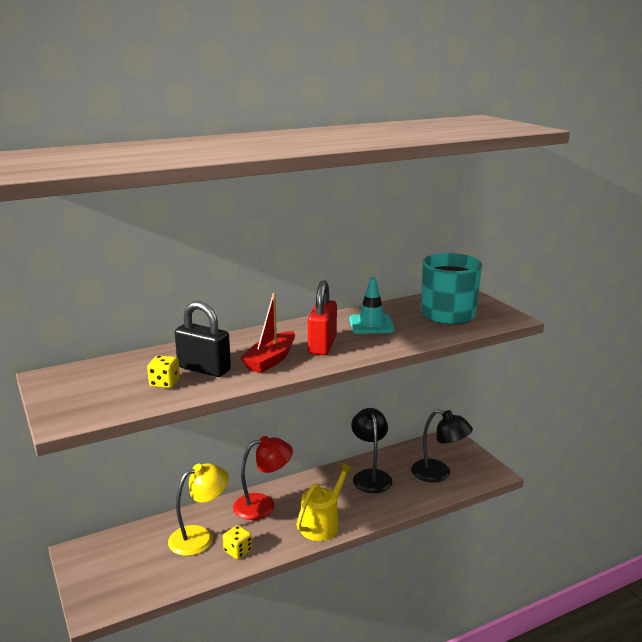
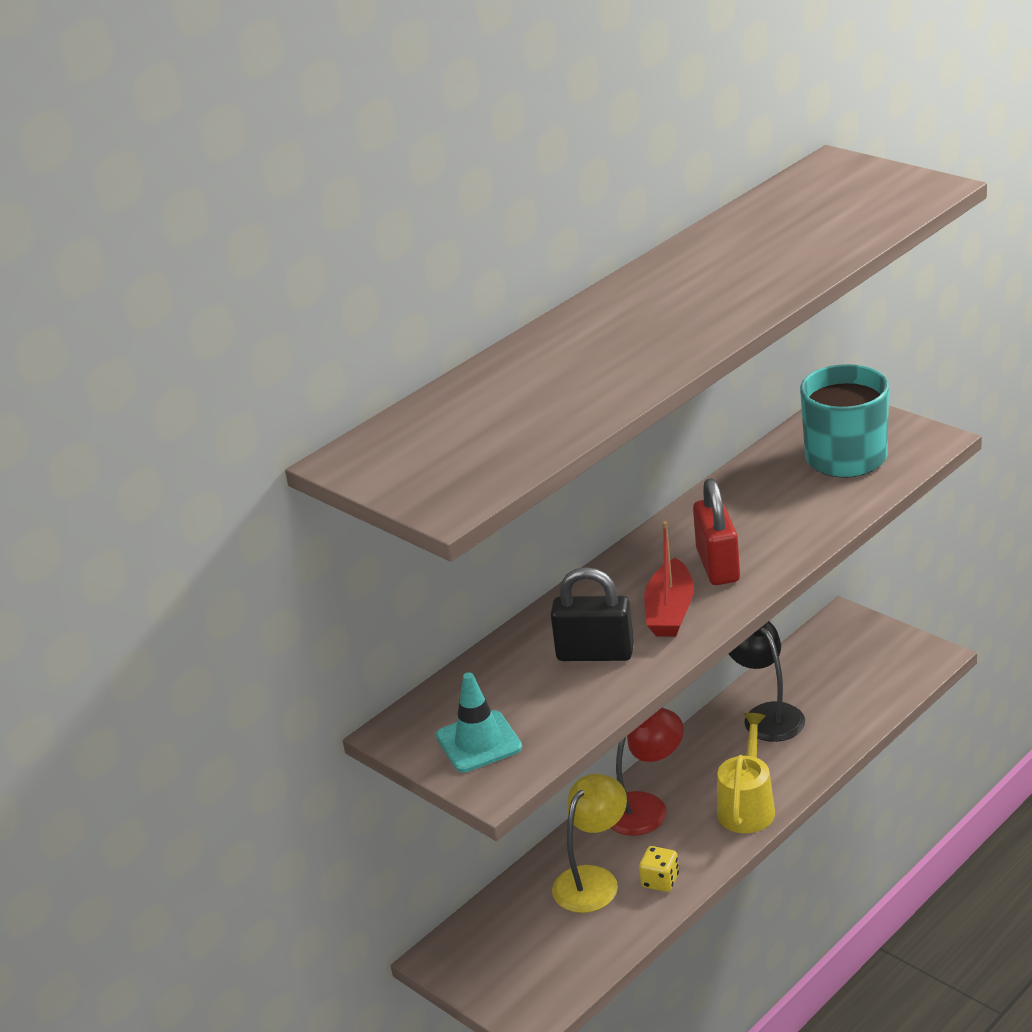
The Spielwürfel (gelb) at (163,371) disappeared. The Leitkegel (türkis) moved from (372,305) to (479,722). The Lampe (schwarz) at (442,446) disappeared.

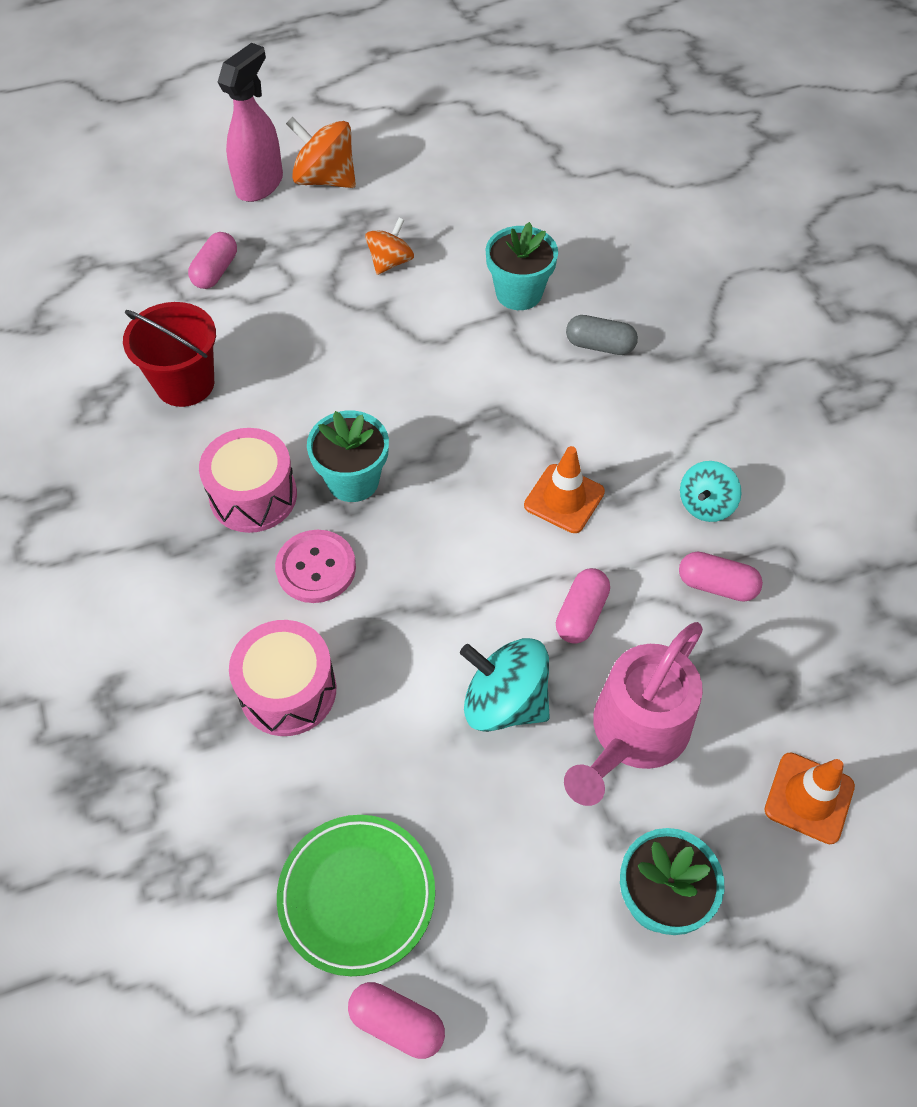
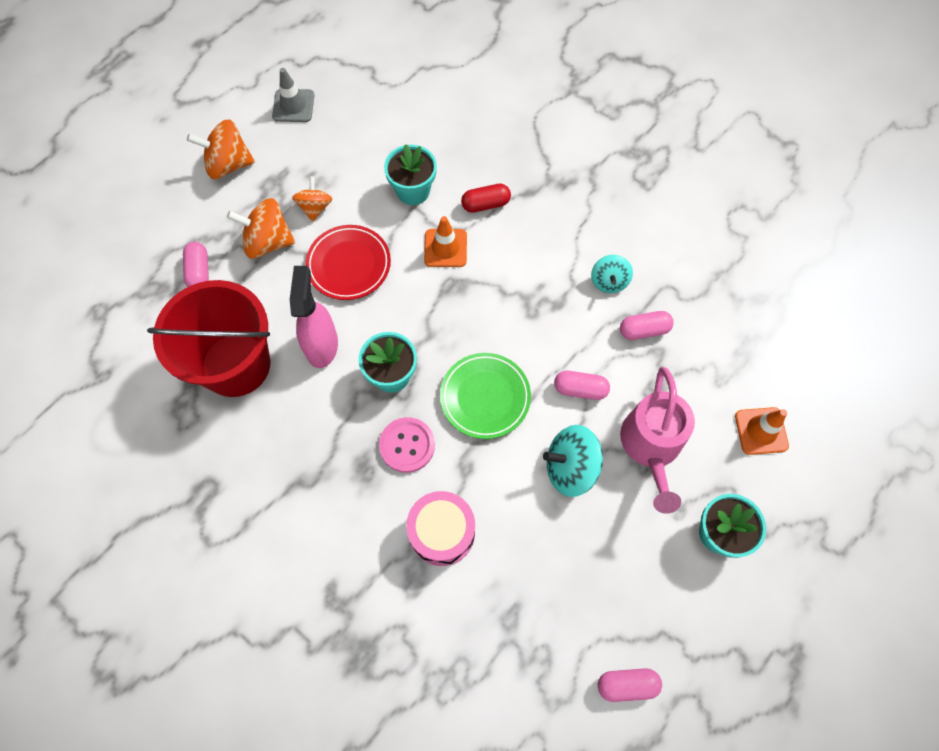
The Eimer (rot) at (169,354) changed to 1.58 times the size. The Trommel (rosa) at (248,480) disappeared. The Sprühflasche (rosa) moved from (250,122) to (314,317). The Teller (grün) moved from (356,895) to (485,396). The Leitkegel (orange) moved from (564,489) to (445,241). The Kapsel (rosa) at (583,606) turned 75 degrees counterclockwise. The Kapsel (grau) at (602,335) became the Kapsel (rot) at (486,198). The Kreisel (orange) at (261,228) appeared. The Leitkegel (grau) at (293,95) appeared. The Teller (rot) at (348,262) appeared.

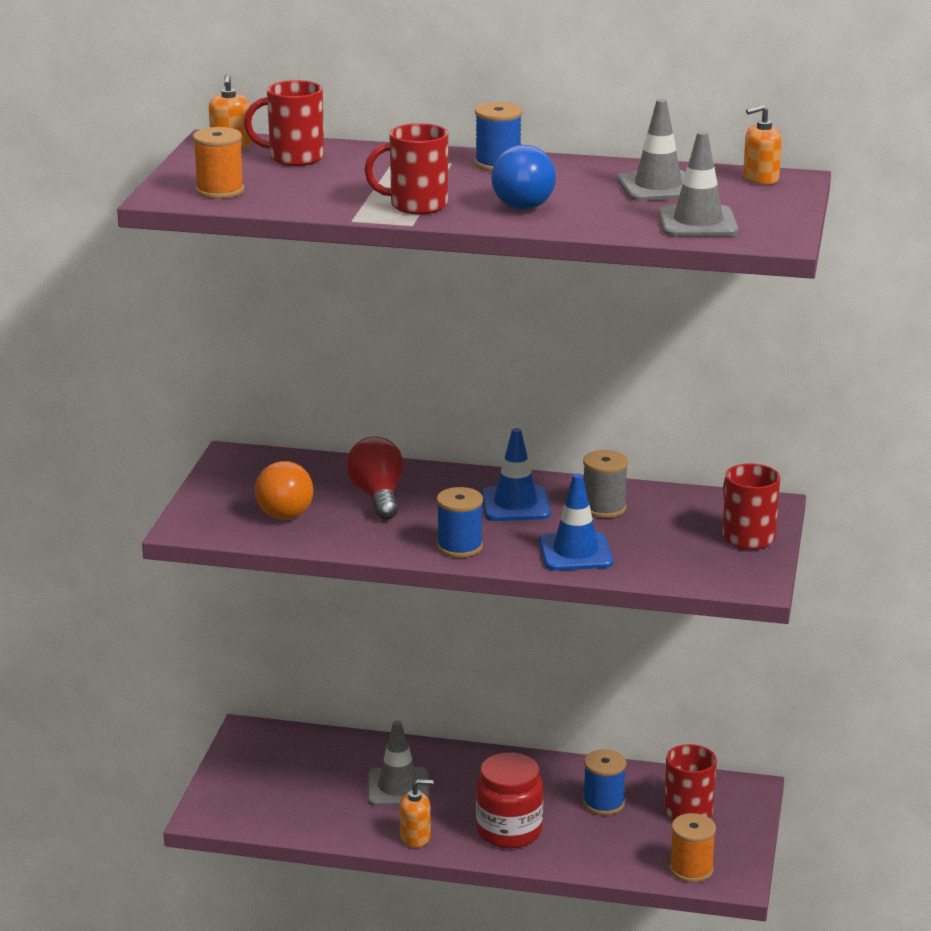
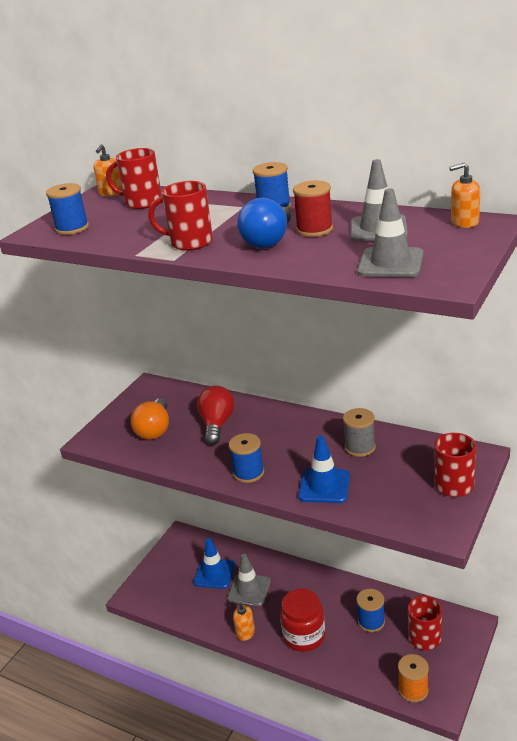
The Garnrolle (orange) at (218,163) became the Garnrolle (blau) at (67,209). The Leitkegel (blau) moved from (516,474) to (214,563). The Garnrolle (rot) at (313,208) appeared.

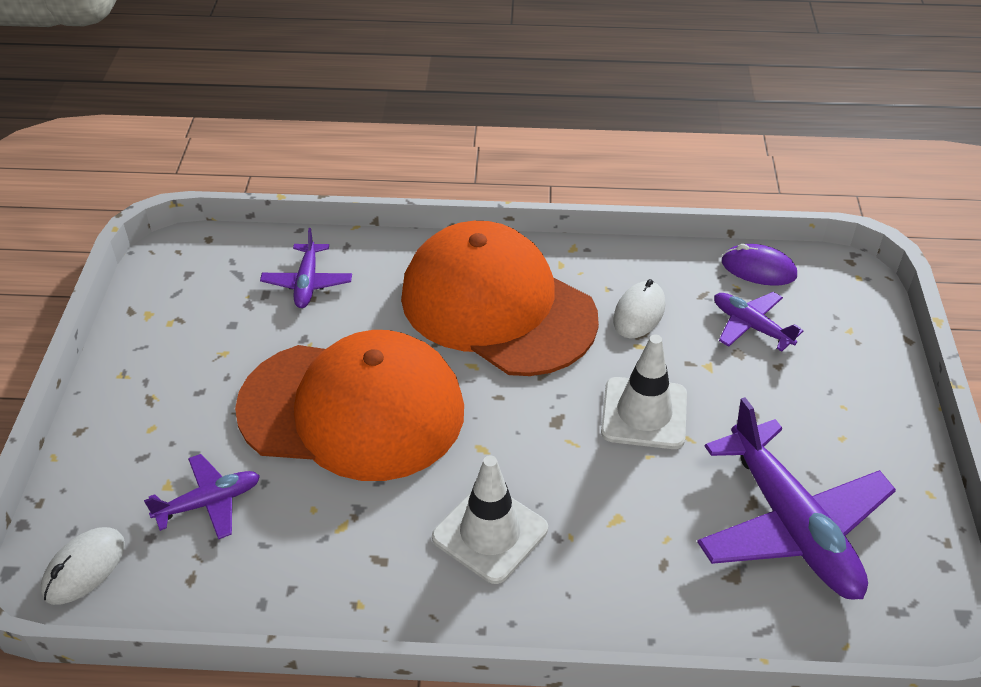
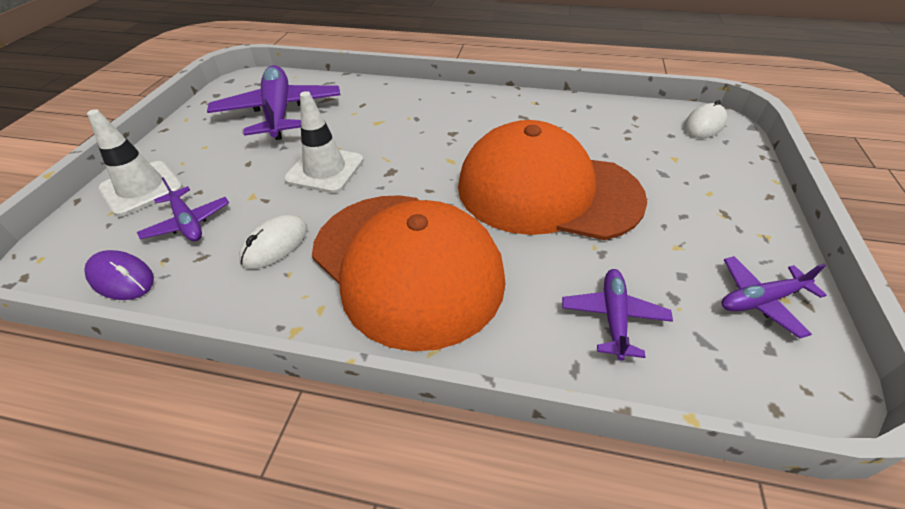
The Flugzeug (lila) moved from (202,496) to (774,297). The Leitkegel (weiß) moved from (490,519) to (135,163).

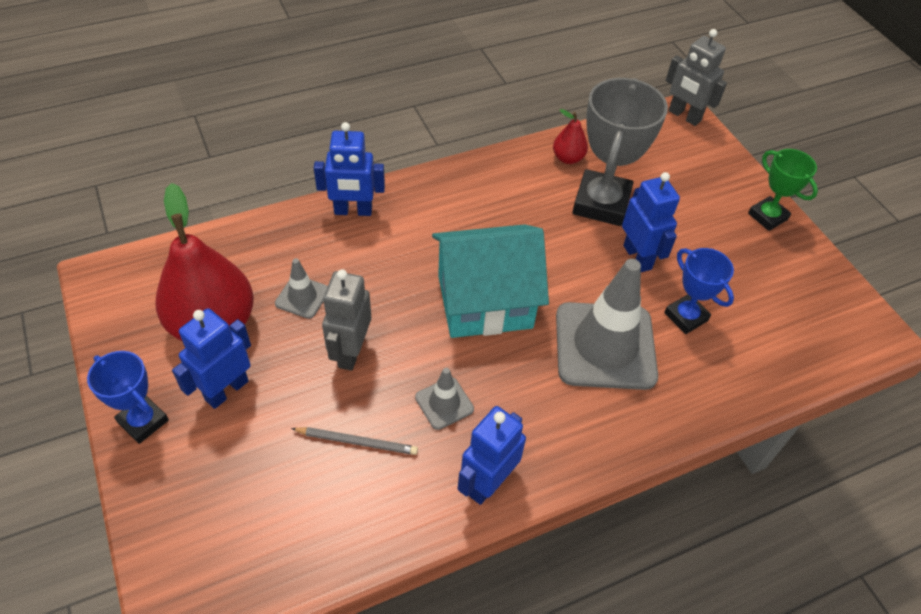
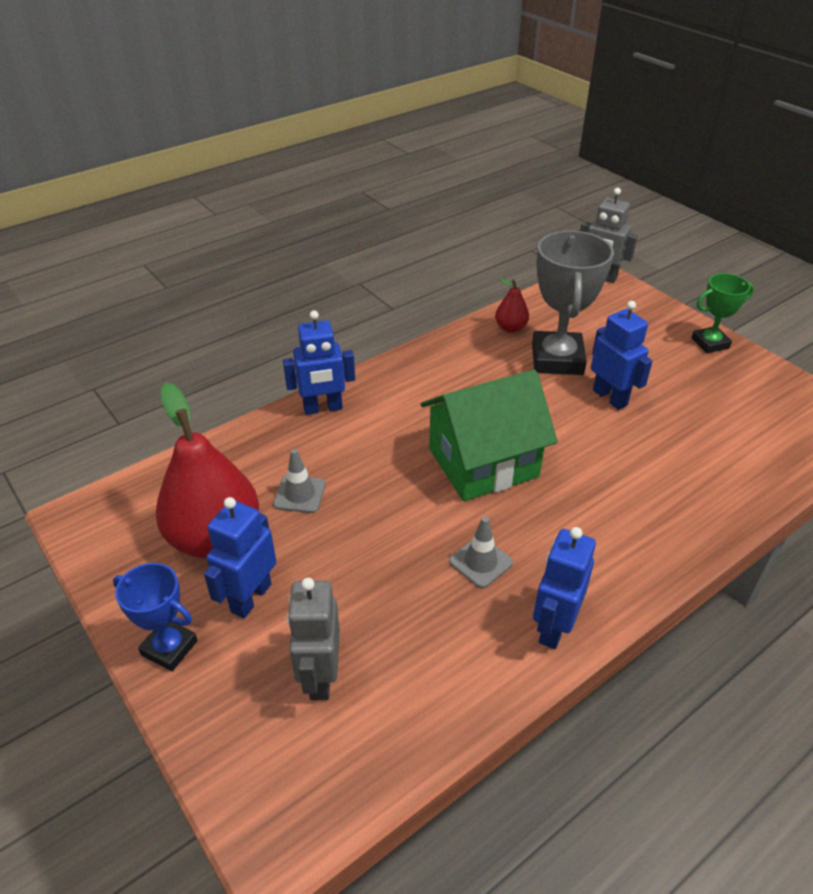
The Bleistift (grau) at (354,441) disappeared. The Roboter (grau) moved from (346,320) to (313,639). The Haus (türkis) at (490,281) became the Haus (grün) at (489,435). The Leitkegel (grau) at (607,324) disappeared. The Pokal (blau) at (699,291) disappeared. The Pokal (grün) at (783,190) turned 60 degrees counterclockwise.

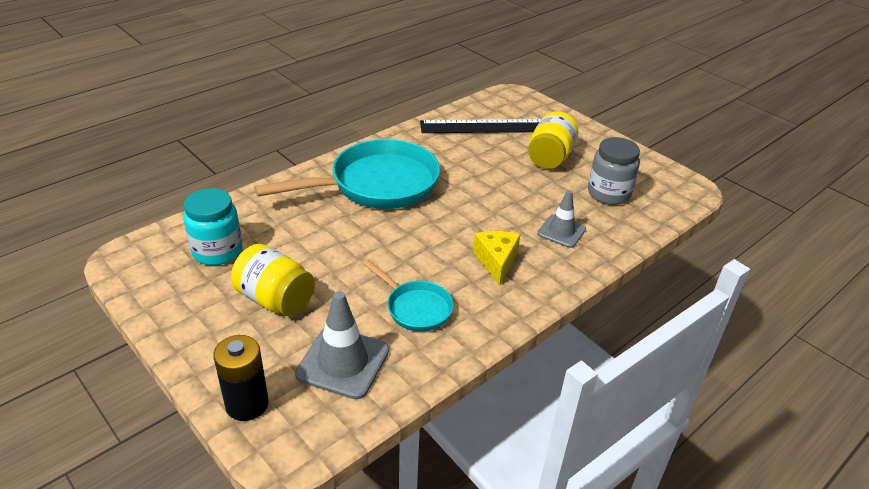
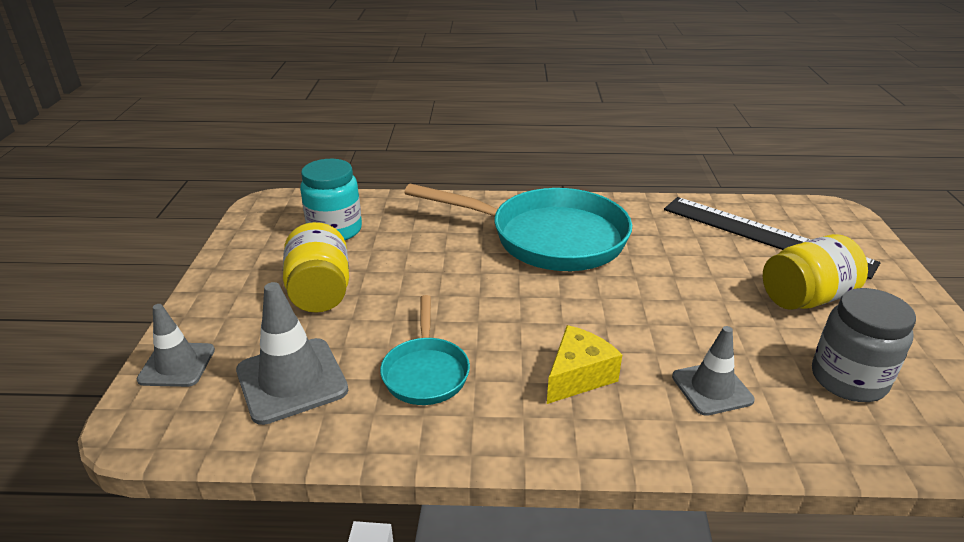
The Batterie (schwarz) at (241,378) was replaced by the Leitkegel (grau) at (176,345).

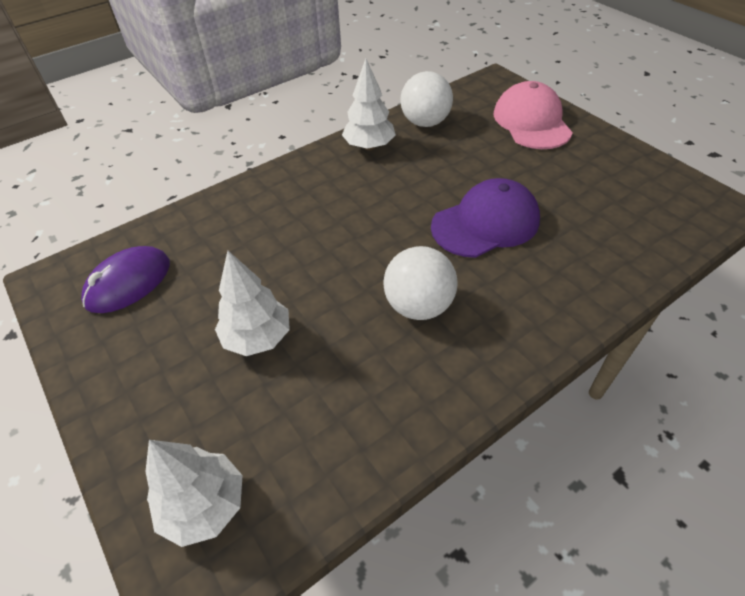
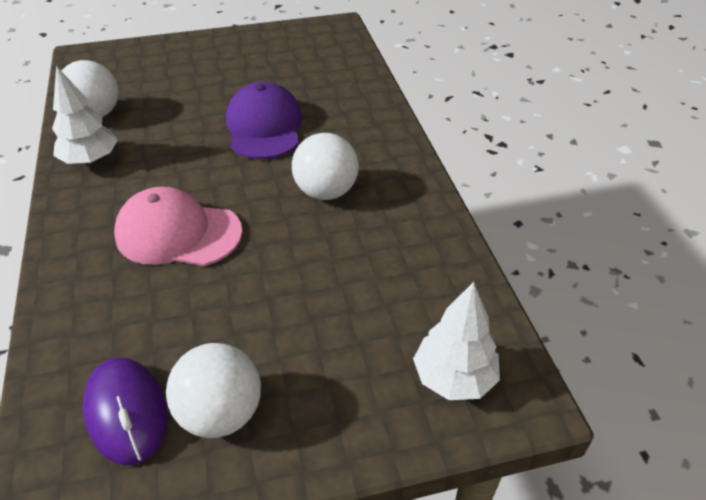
The Baum (weiß) at (252,303) disappeared. The Kappe (rosa) moved from (533,115) to (178,226). The Ball (weiß) at (213,390) appeared.

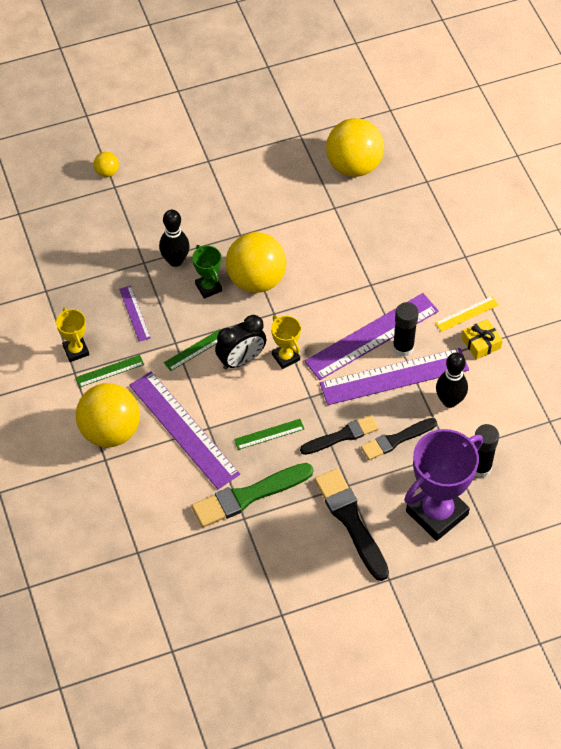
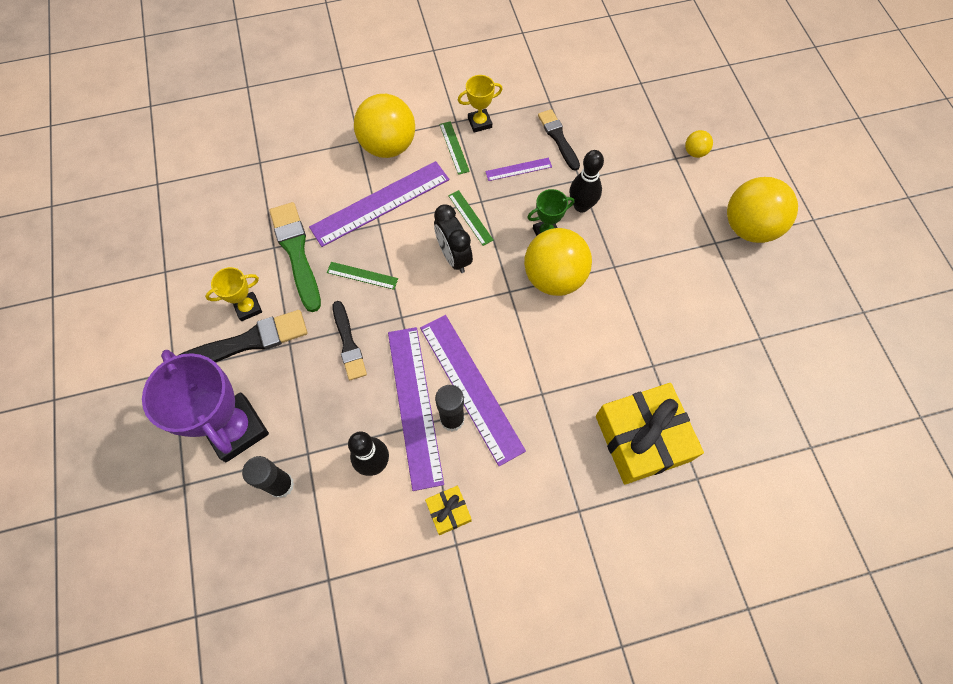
The Lineal (grün) at (269,434) turned 60 degrees counterclockwise. The Pokal (gelb) moved from (286,342) to (233,294). The Ball (gelb) moved from (355,147) to (762,210). The Pinsel (schwarz) moved from (399,439) to (559,140). The Lineal (gelb) at (467,314) disappeared. The Geschenk (gelb) at (650,434) appeared.

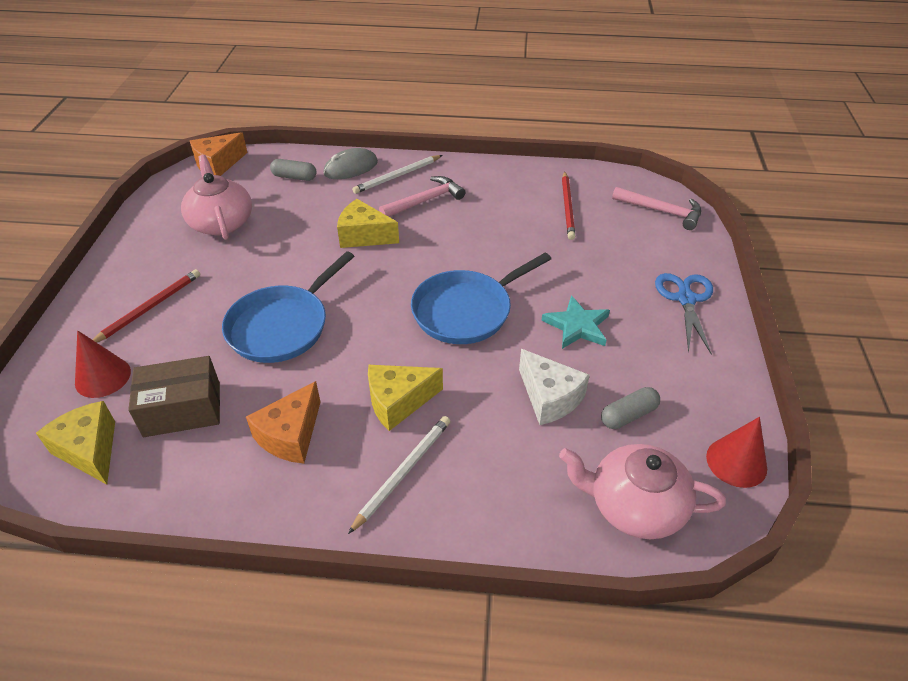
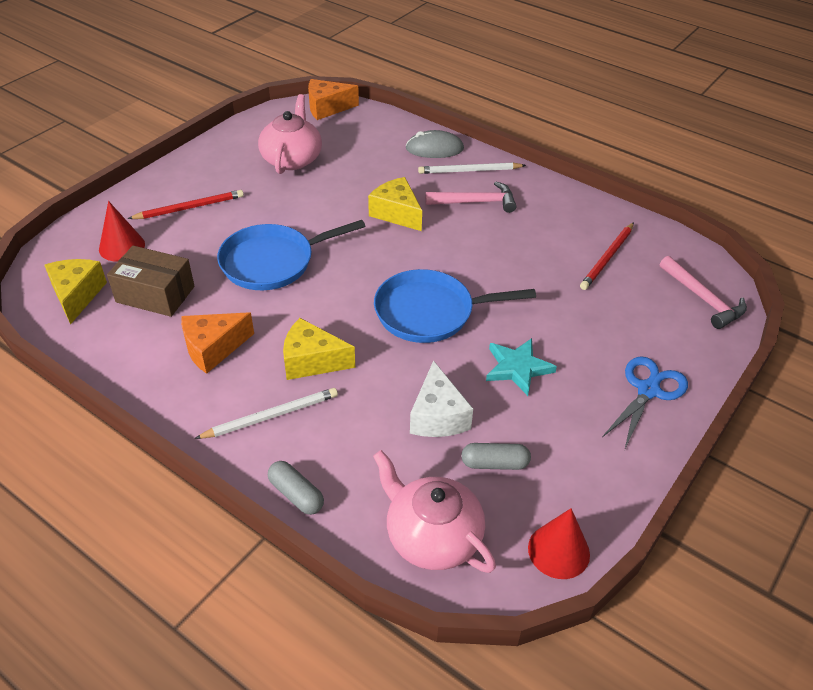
The Kapsel (grau) moved from (293,170) to (296,488).

